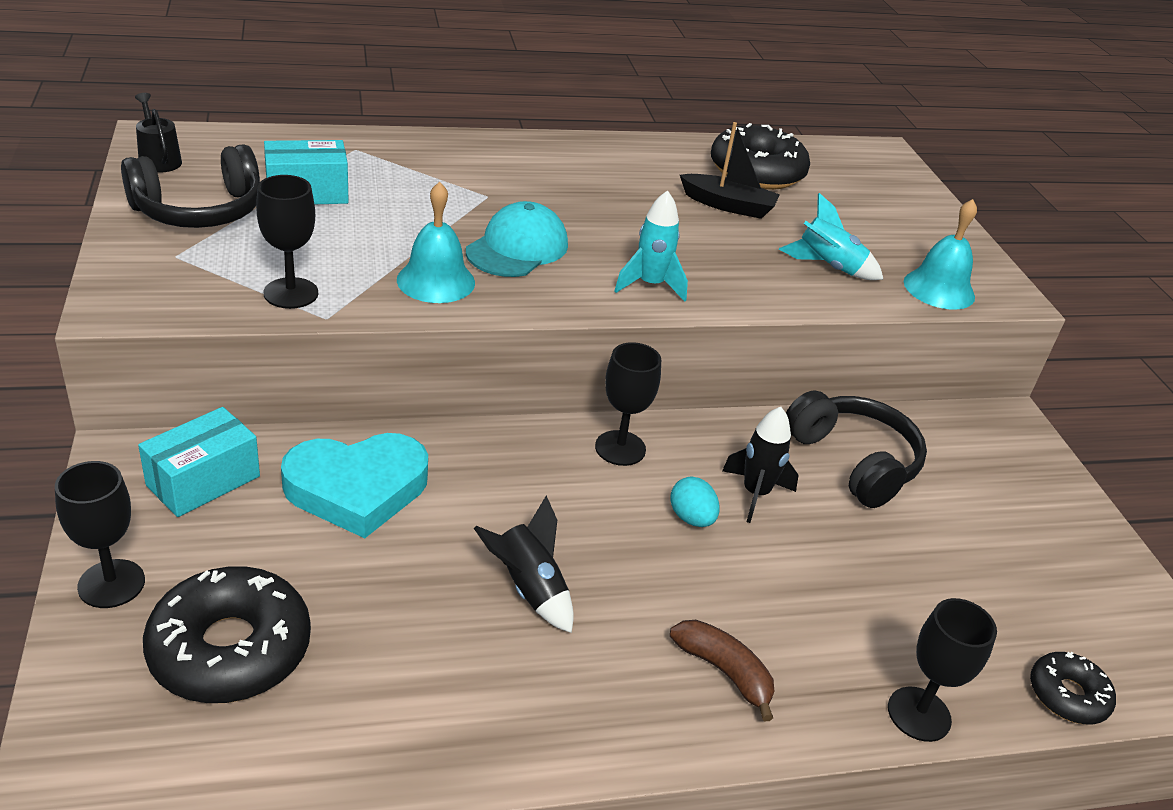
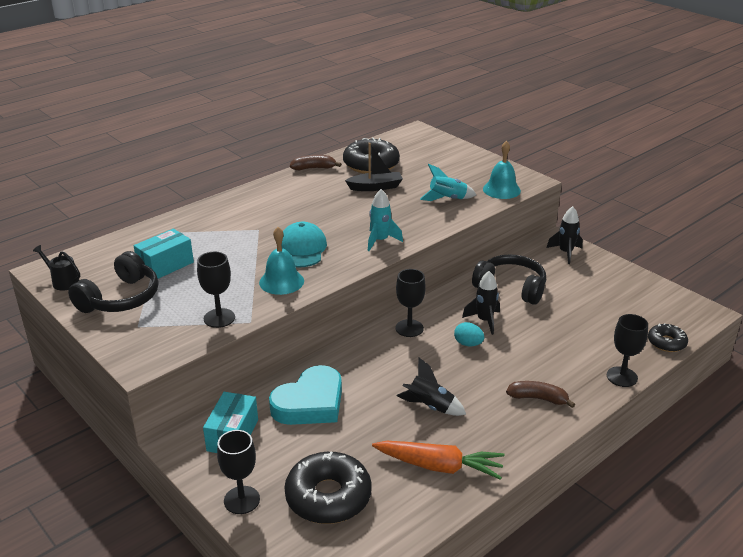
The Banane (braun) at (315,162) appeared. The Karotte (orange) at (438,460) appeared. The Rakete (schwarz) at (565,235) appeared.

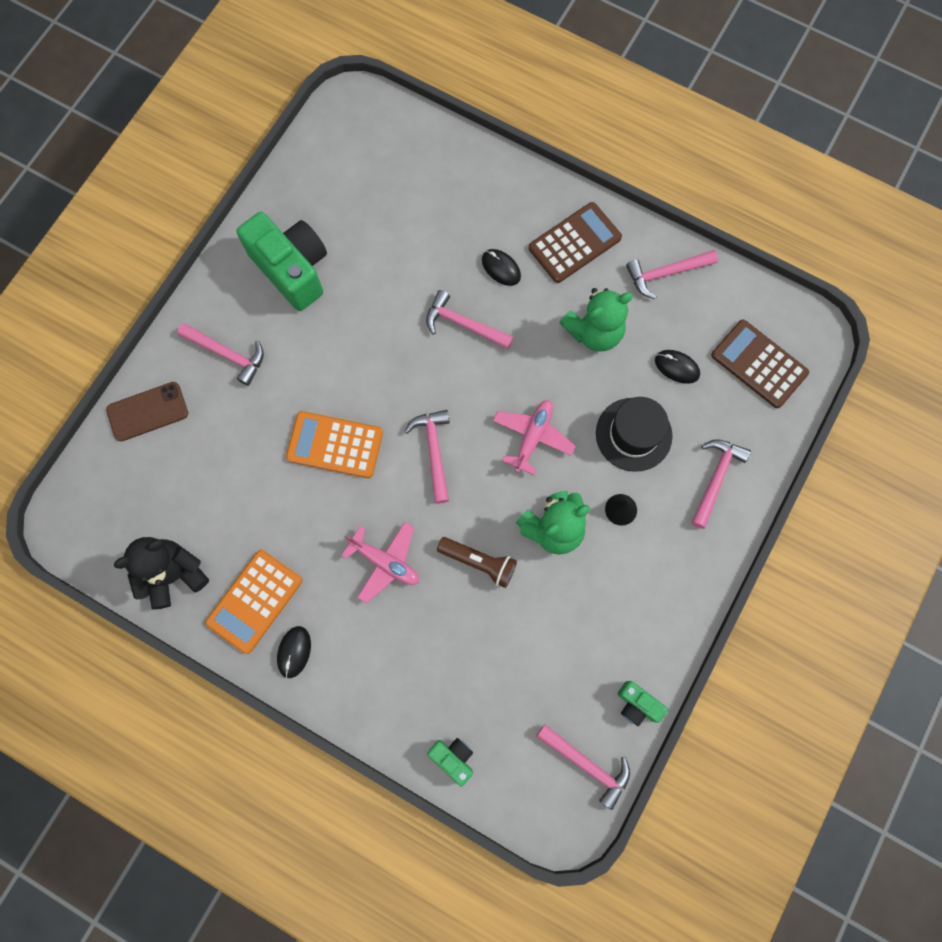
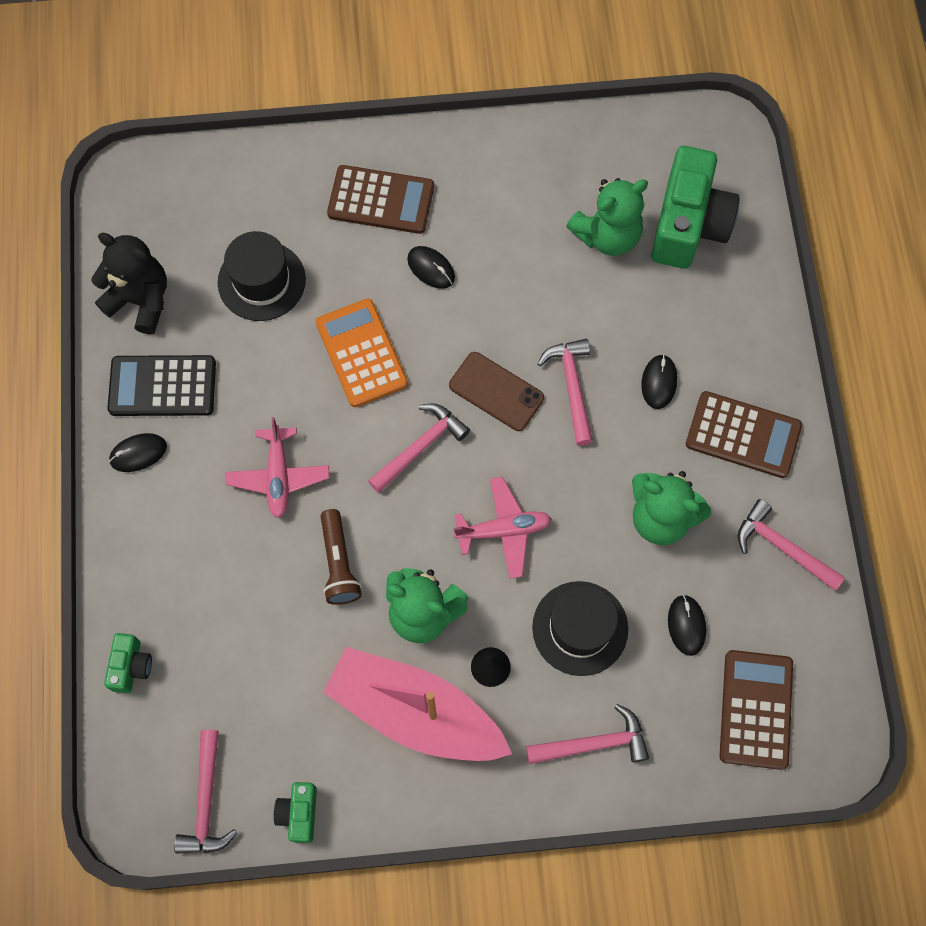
The Handy (braun) moved from (147,411) to (496,391). The Hammer (rosa) at (220,354) was replaced by the Taschenrechner (braun) at (380,199). The Taschenrechner (orange) at (253,602) became the Taschenrechner (schwarz) at (161,385). The Kamera (grün) moved from (282,261) to (695,207). The Hut (schwarz) at (262,276) appeared. The Boot (rosa) at (417,704) appeared. The Computermaus (schwarz) at (431,267) appeared. The Teddybär (grün) at (607,217) appeared.

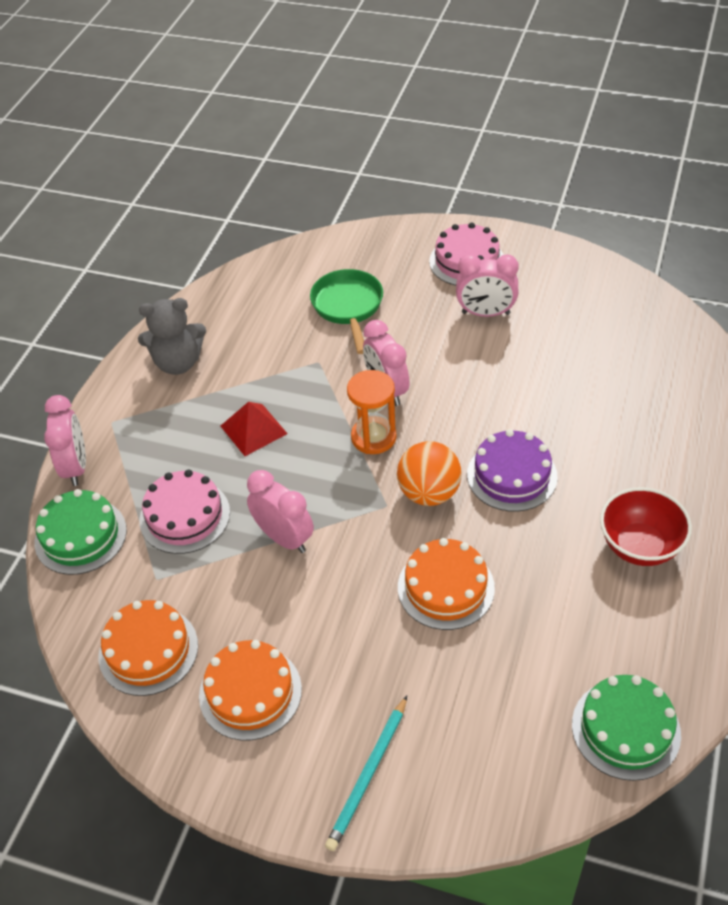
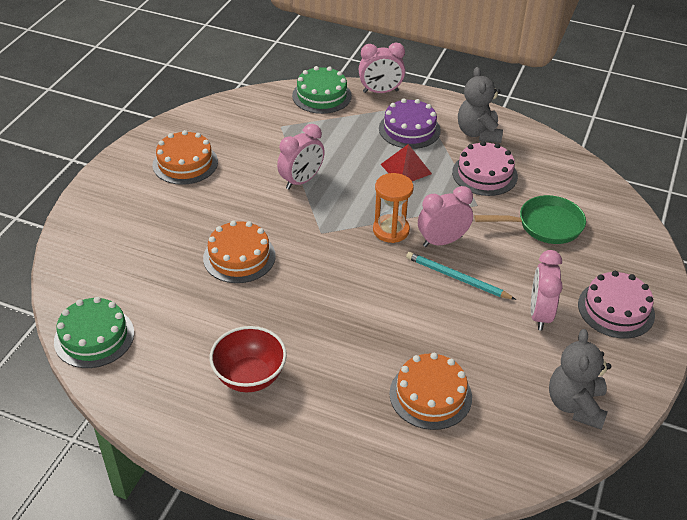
The Kuchen (orange) moved from (148,648) to (430,391). The Kuchen (rosa) moved from (184,512) to (485,168). The Bleistift (türkis) moved from (366,773) to (461,276). The Ball (orange) at (429,473) disappeared. The Kuchen (lila) moved from (512,470) to (410,123). The Teddybär (grau) at (580,379) appeared.

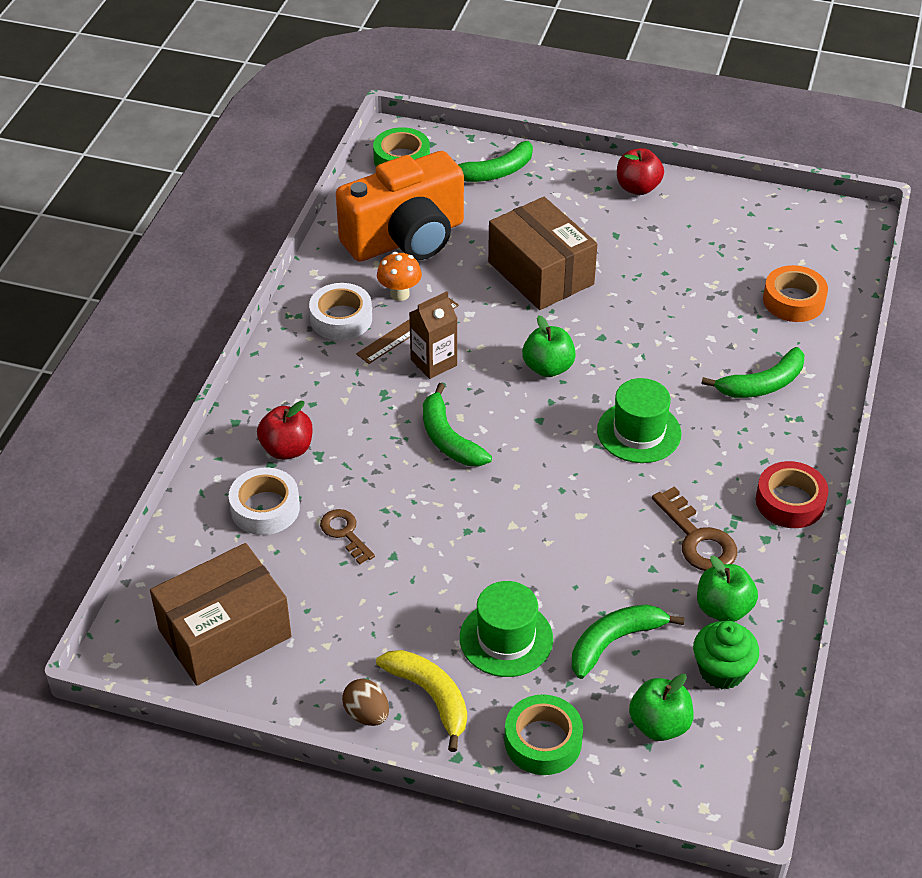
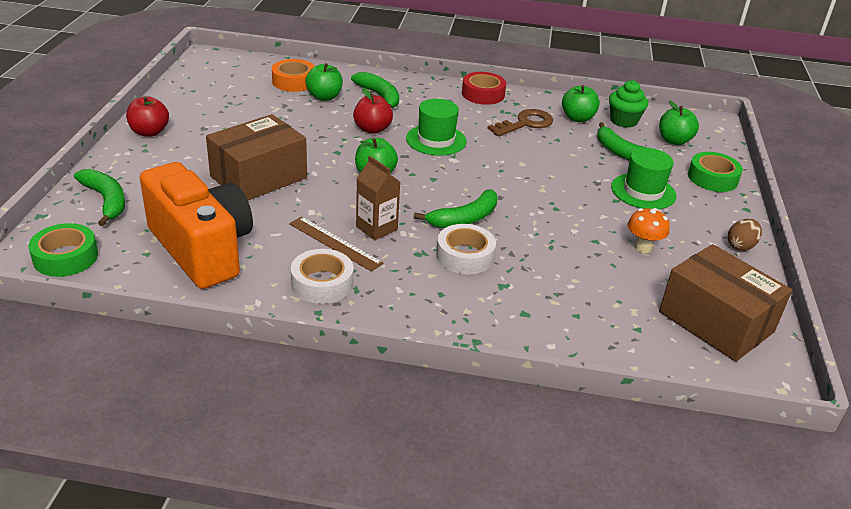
The Klebeband (weiß) moved from (264,501) to (466,249). The Apfel (rot) moved from (284,430) to (373,110). The Schlüssel (braun) at (347,536) disappeared. The Banane (gelb) at (421,701) disappeared. The Pilz (orange) moved from (399,276) to (649,230). The Apfel (grün) at (324,82) appeared.

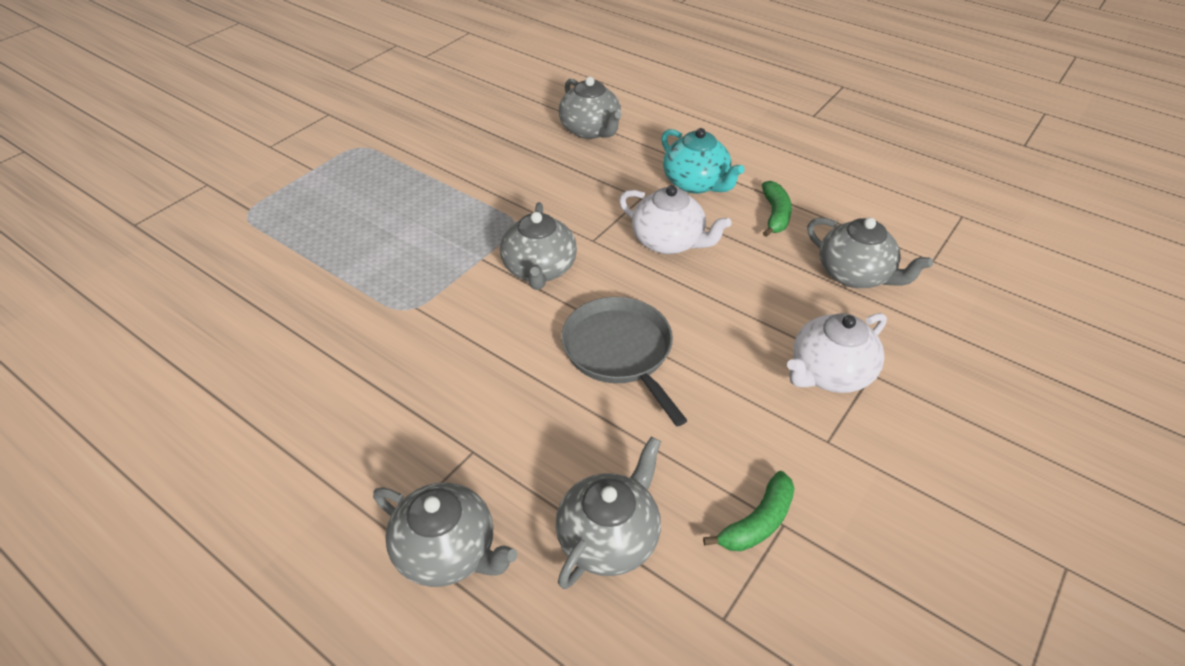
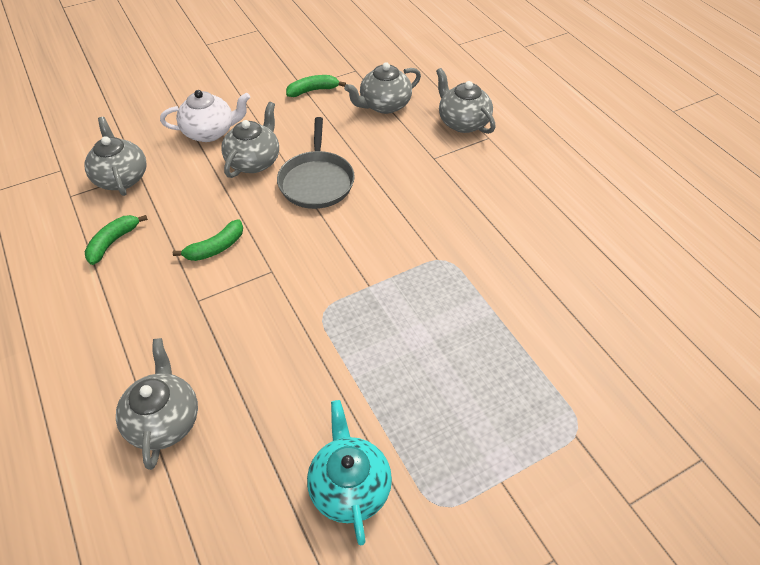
The Teekanne (grau) moved from (538,246) to (250,140). The Teekanne (weiß) at (675,219) was replaced by the Banane (grün) at (208,240). The Teekanne (türkis) moved from (703,161) to (349,472).

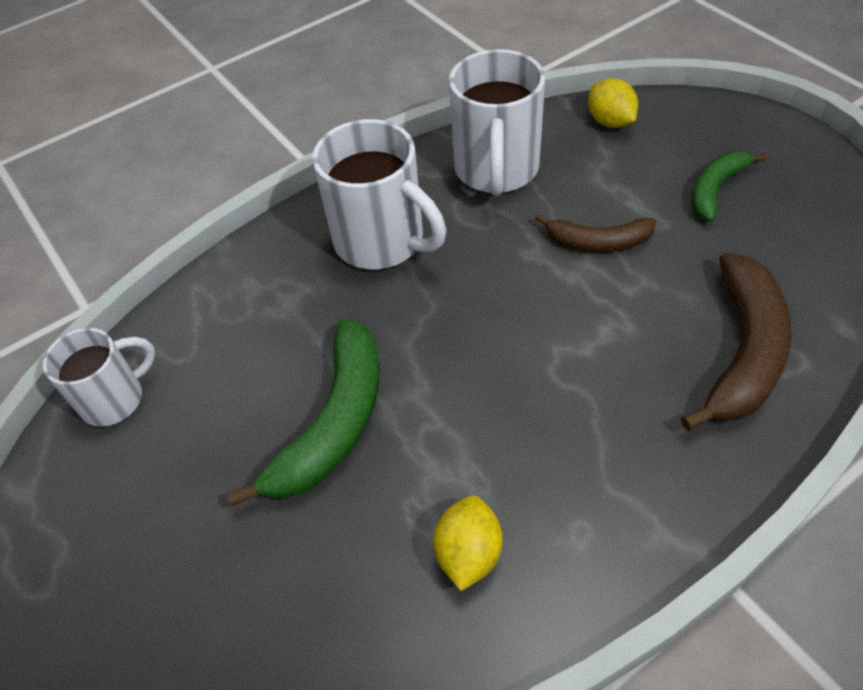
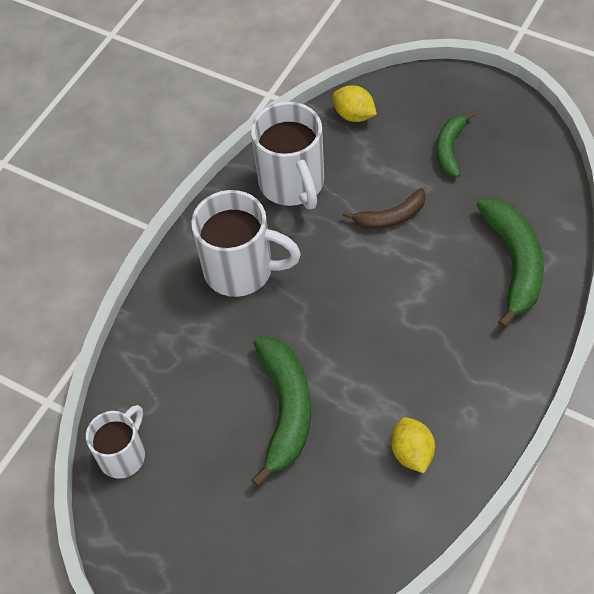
The Banane (braun) at (736,341) became the Banane (grün) at (510,263).

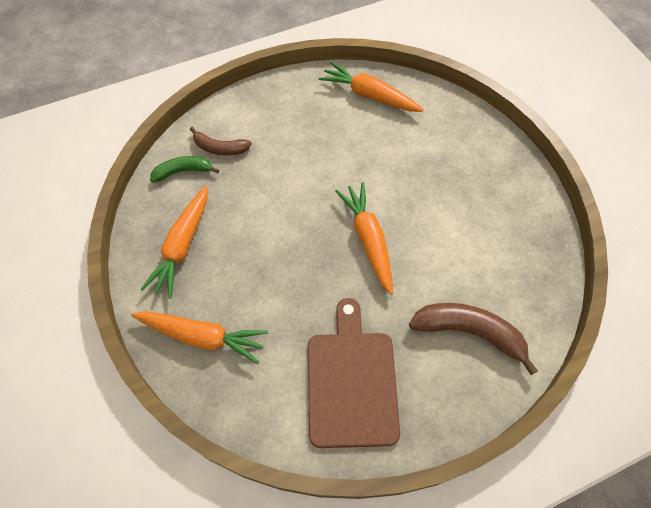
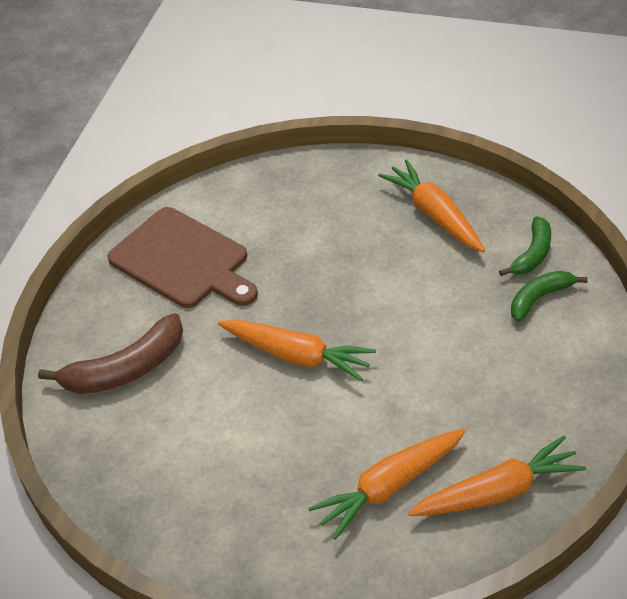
The Karotte (orange) moved from (199,337) to (387,484). The Banane (braun) at (221,141) became the Banane (grün) at (549,296).

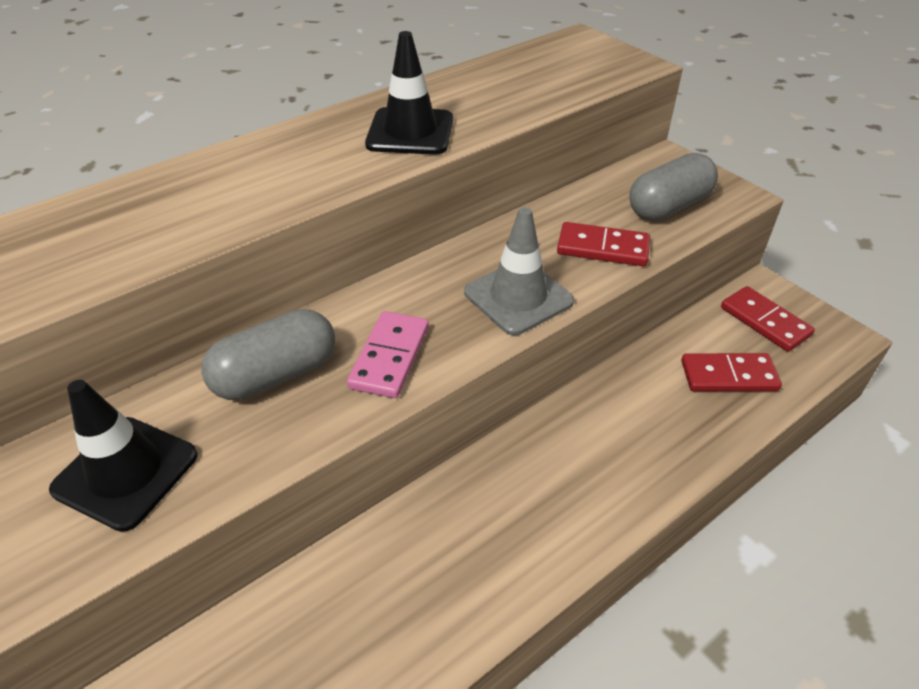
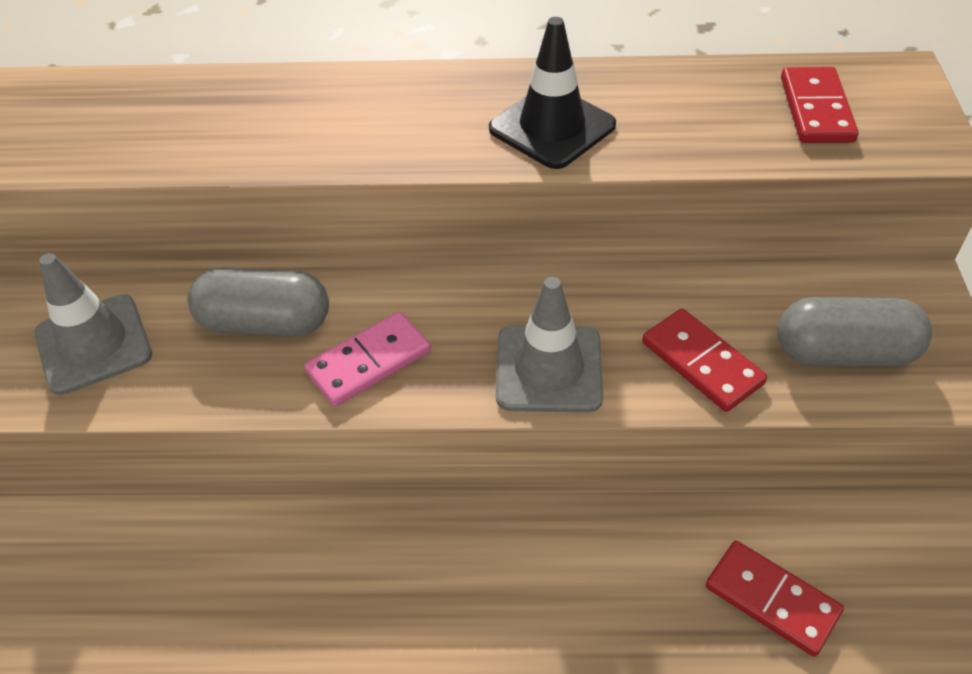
The Leitkegel (schwarz) at (123,456) became the Leitkegel (grau) at (93,324). The Dominostein (rot) moved from (768,319) to (820,105).

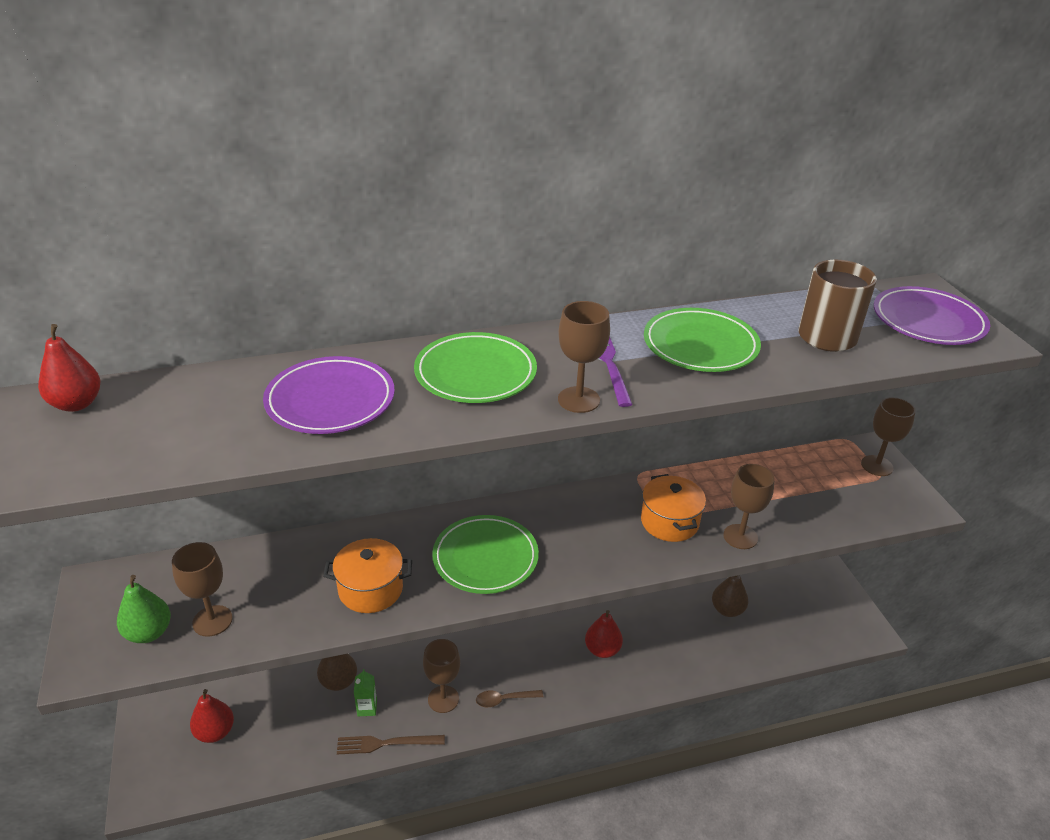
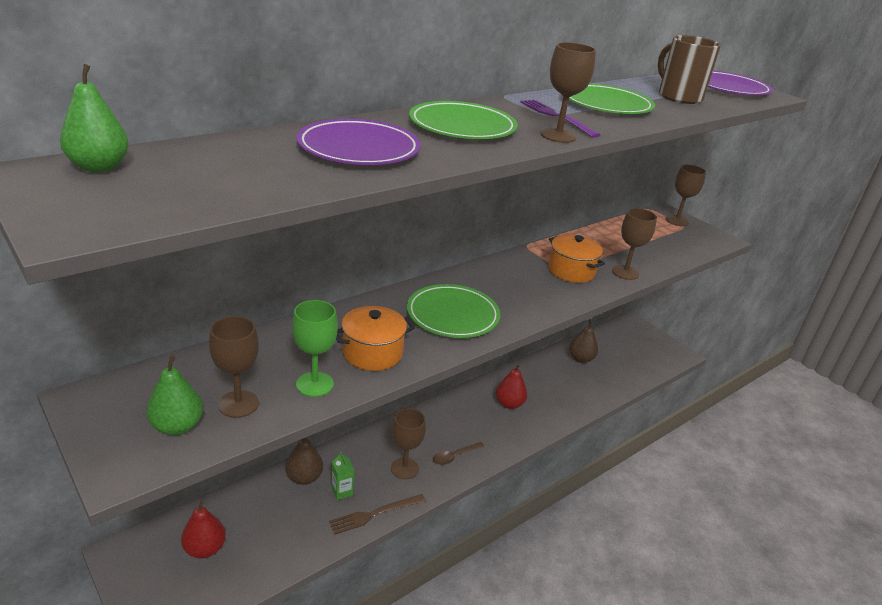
The Birne (rot) at (69,368) became the Birne (grün) at (94,118). The Kelch (grün) at (315,348) appeared.

